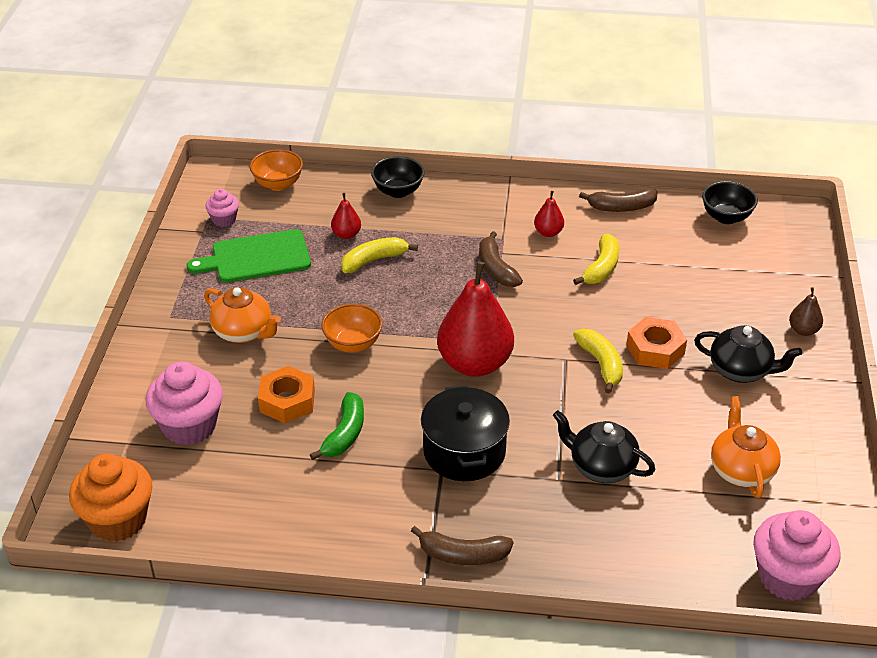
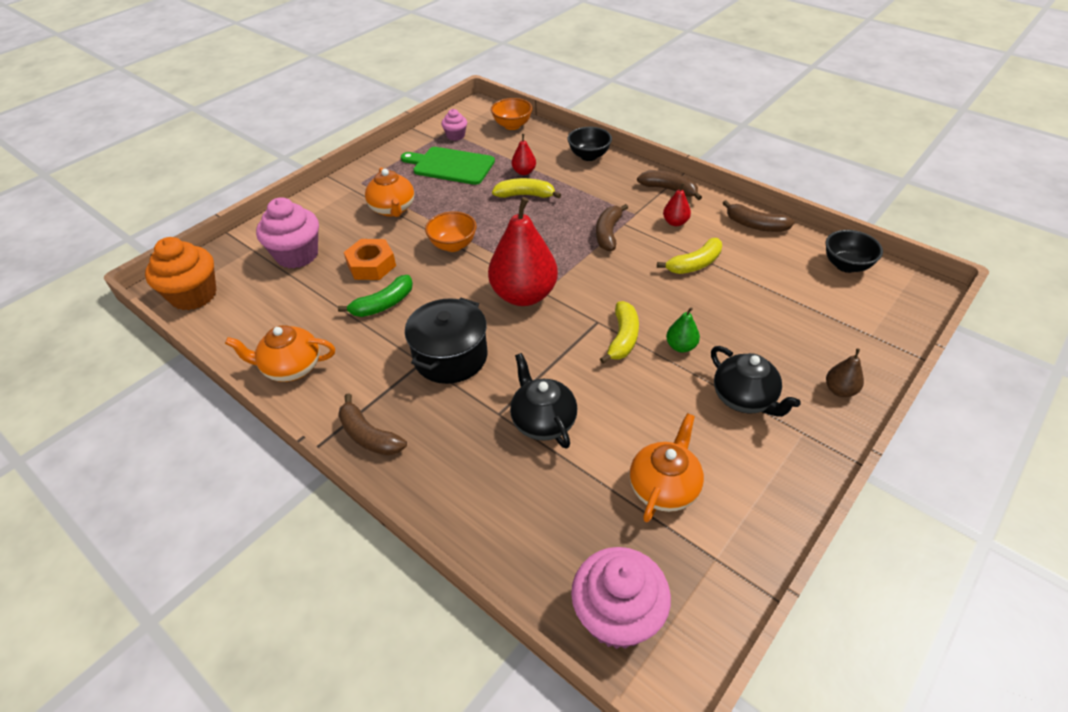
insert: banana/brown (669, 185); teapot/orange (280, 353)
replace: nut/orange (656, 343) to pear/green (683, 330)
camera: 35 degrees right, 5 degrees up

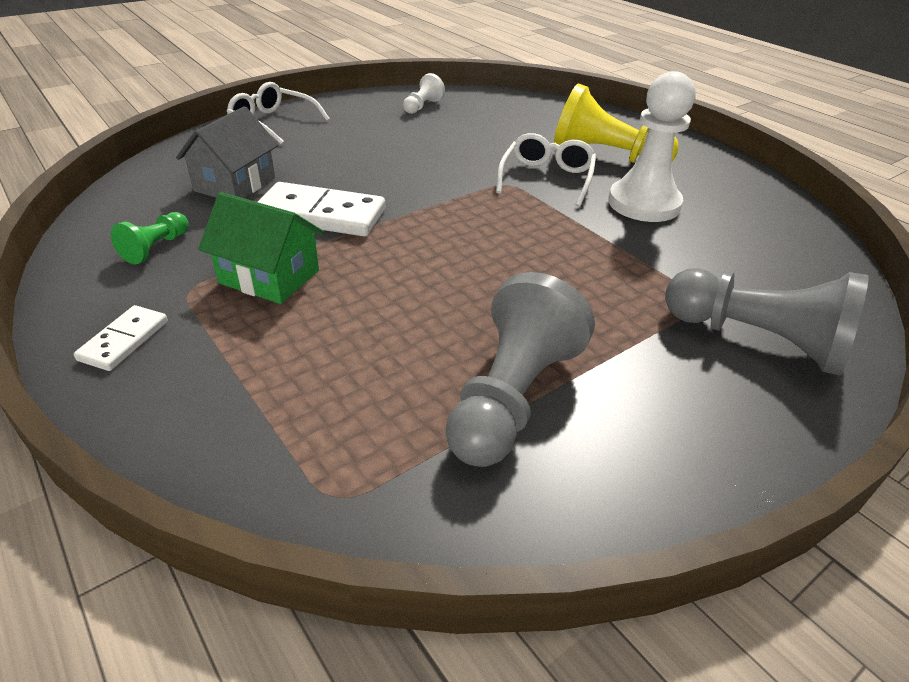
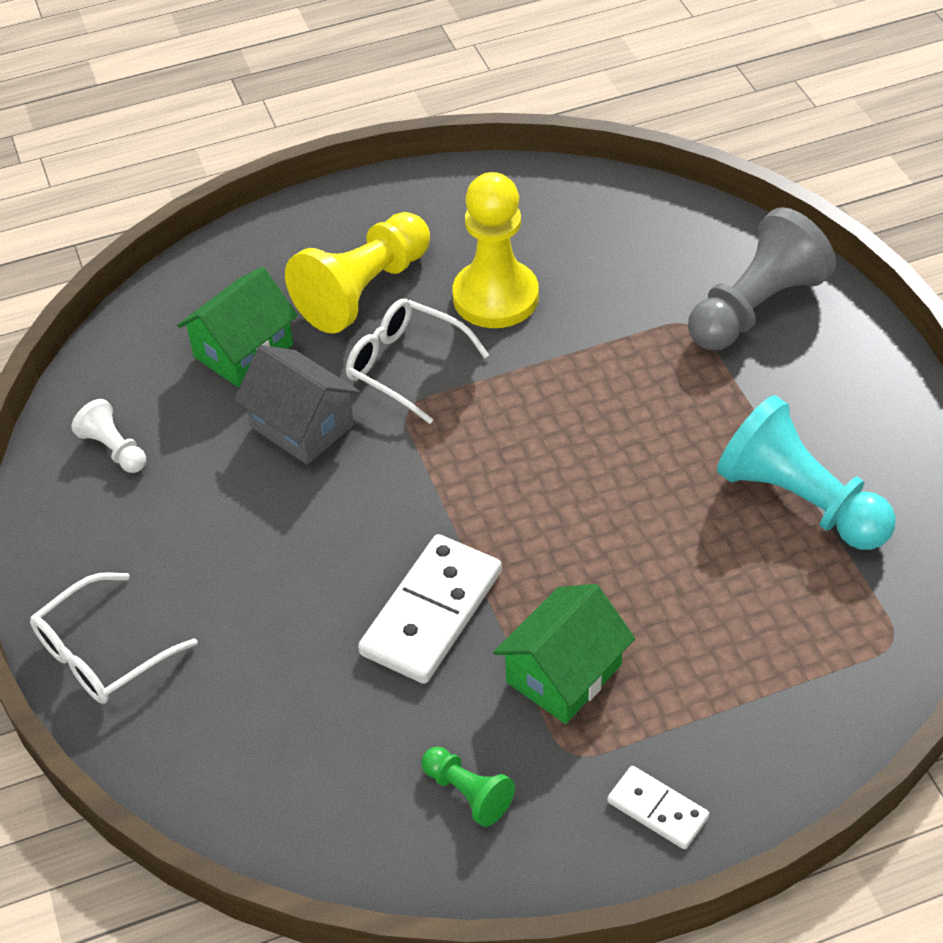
insert: house/green (237, 327)
move: house/grey (227, 152) to (297, 405)
recolor: pawn/white (652, 146) to pawn/yellow (496, 250); pawn/grey (520, 369) to pawn/turquoise (806, 472)
camera: 70 degrees left, 10 degrees up

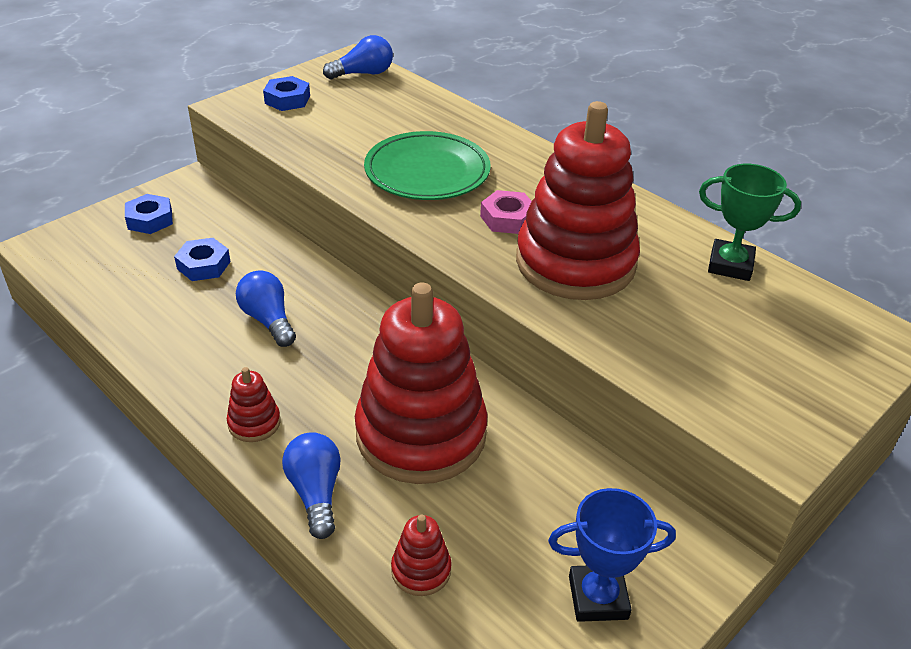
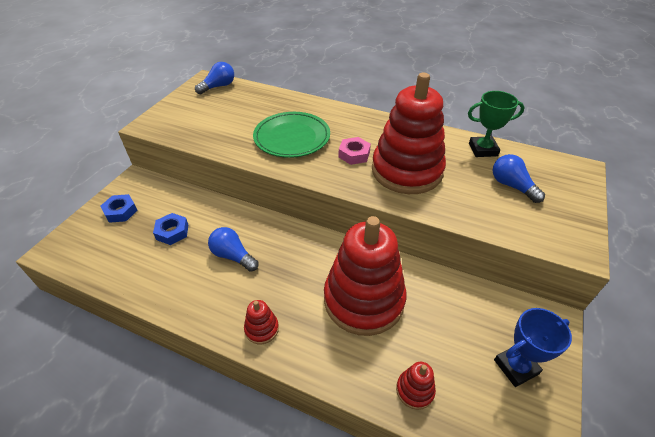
delete: nut/blue (286, 93)
move: light bulb/blue (311, 485) to (519, 178)
camera: 20 degrees left, 5 degrees up

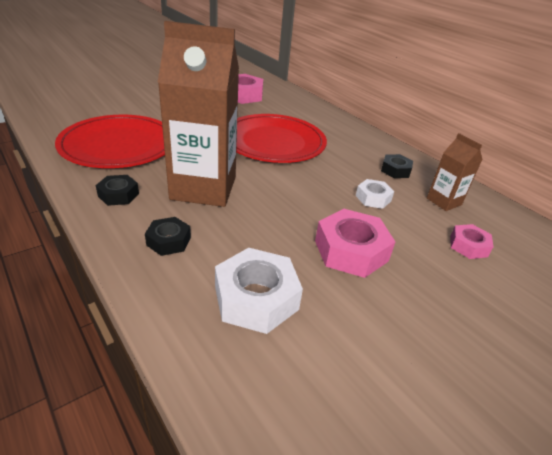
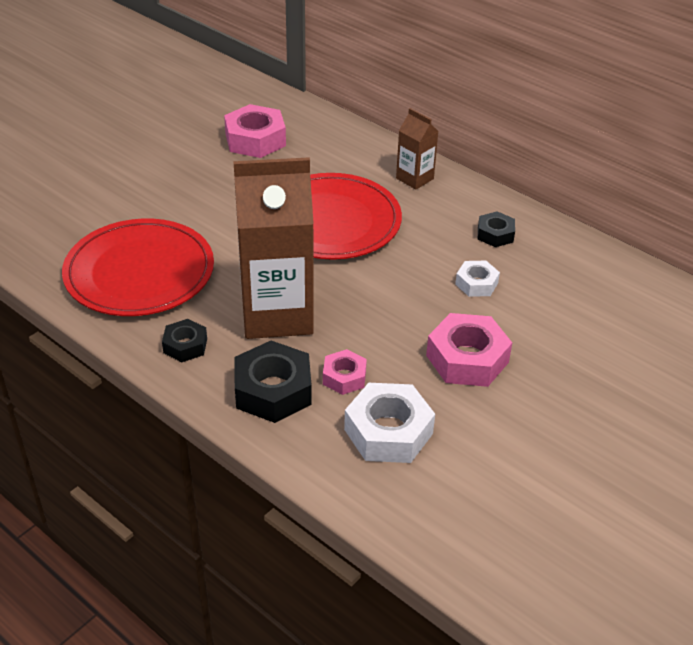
move: carton/brown (455, 172) to (417, 149); nut/pink (472, 241) to (345, 372)
resize: nut/black (168, 236) = (273, 382) x1.76
camera: 10 degrees left, 5 degrees up

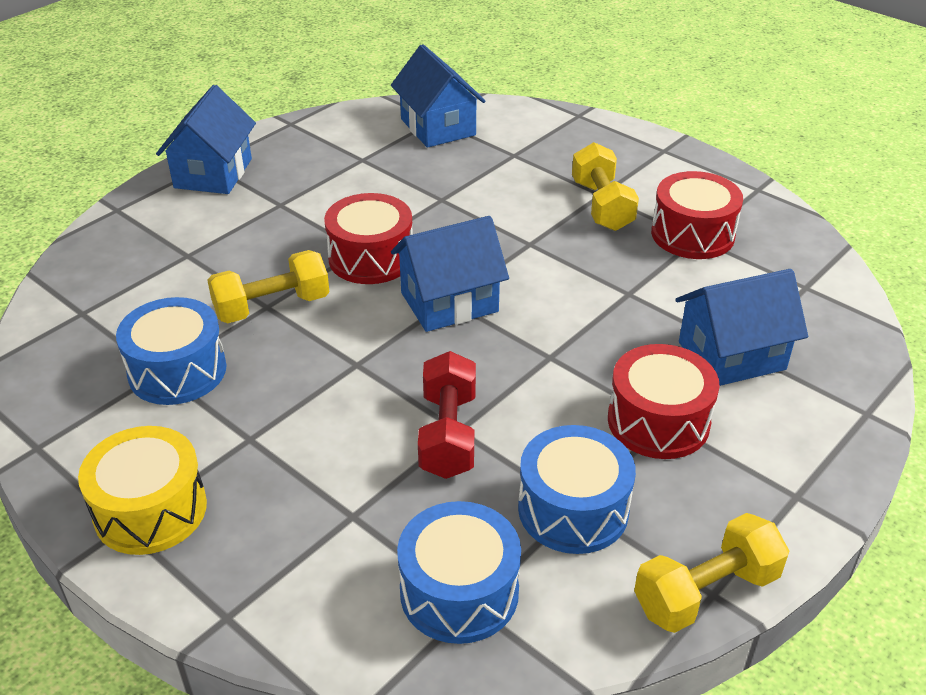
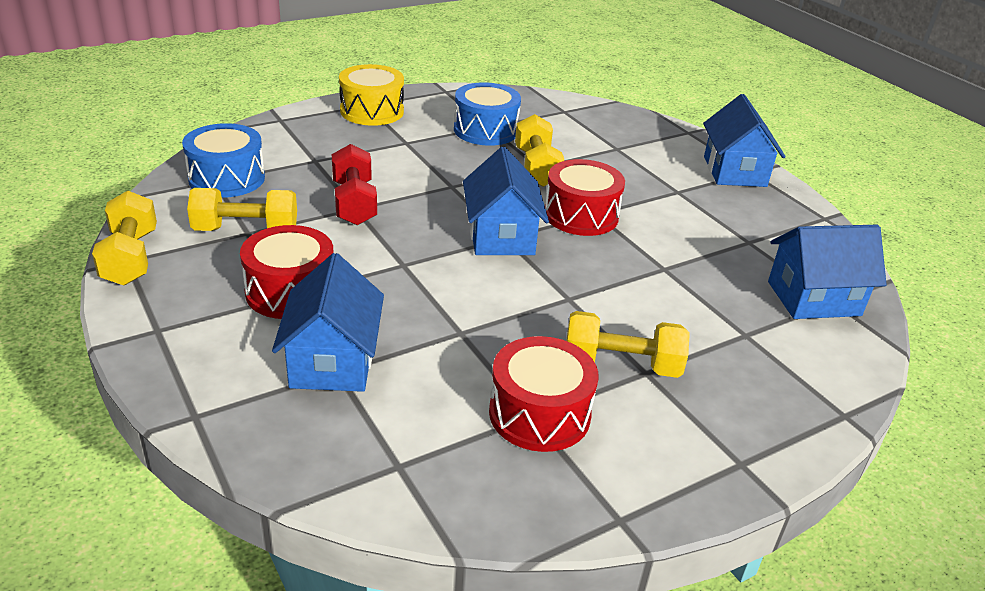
replace: drum/blue (577, 489) to dumbbell/yellow (242, 209)
rotate: house/blue (206, 139) = (744, 140) 60 degrees clockwise; dumbbell/red (447, 415) = (354, 184) 60 degrees clockwise
camera: 105 degrees right, 5 degrees down

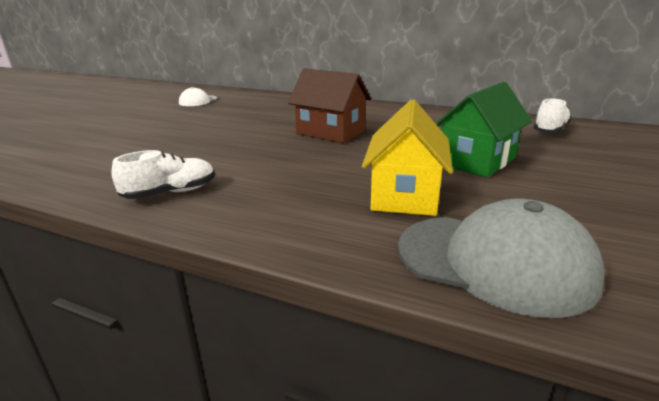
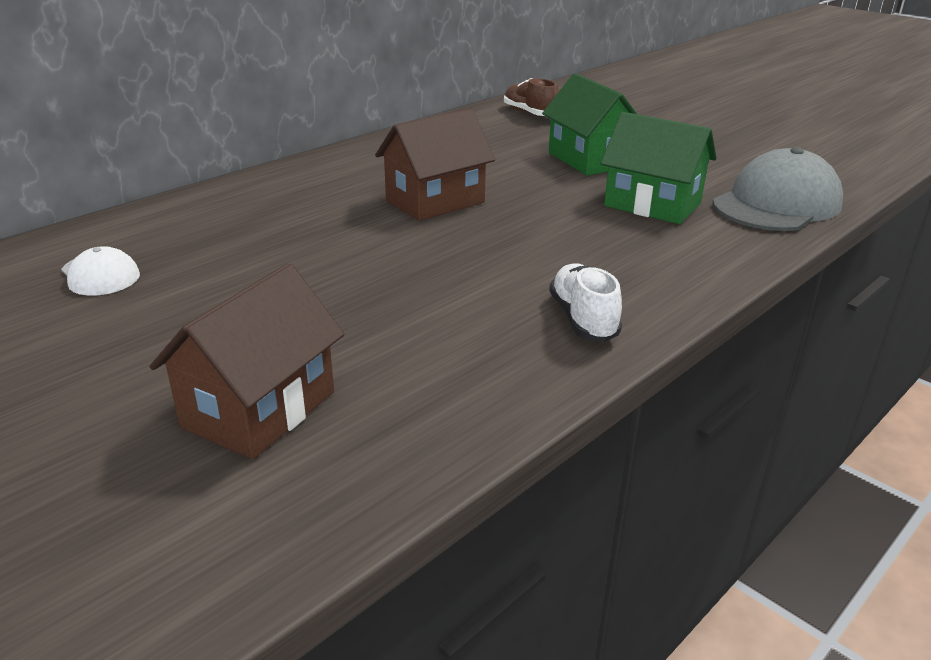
insert: house/brown (247, 361)
recolor: shoe/white (552, 115) to shoe/brown (531, 97); house/yellow (407, 157) to house/green (659, 168)
camera: 70 degrees left, 5 degrees up

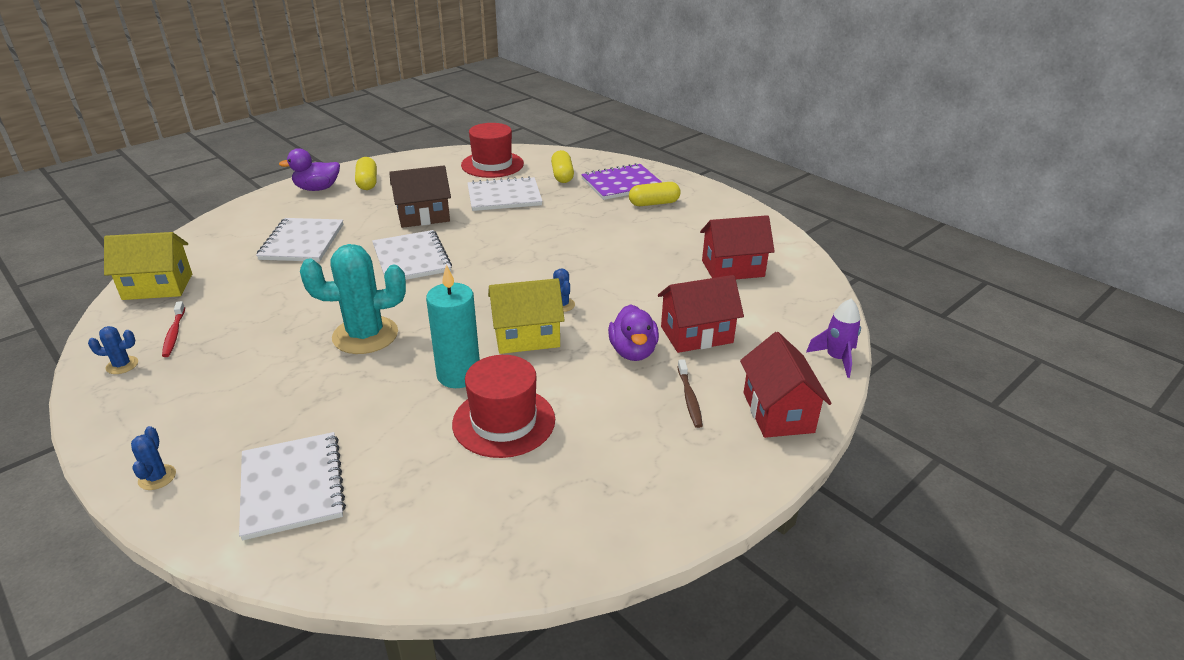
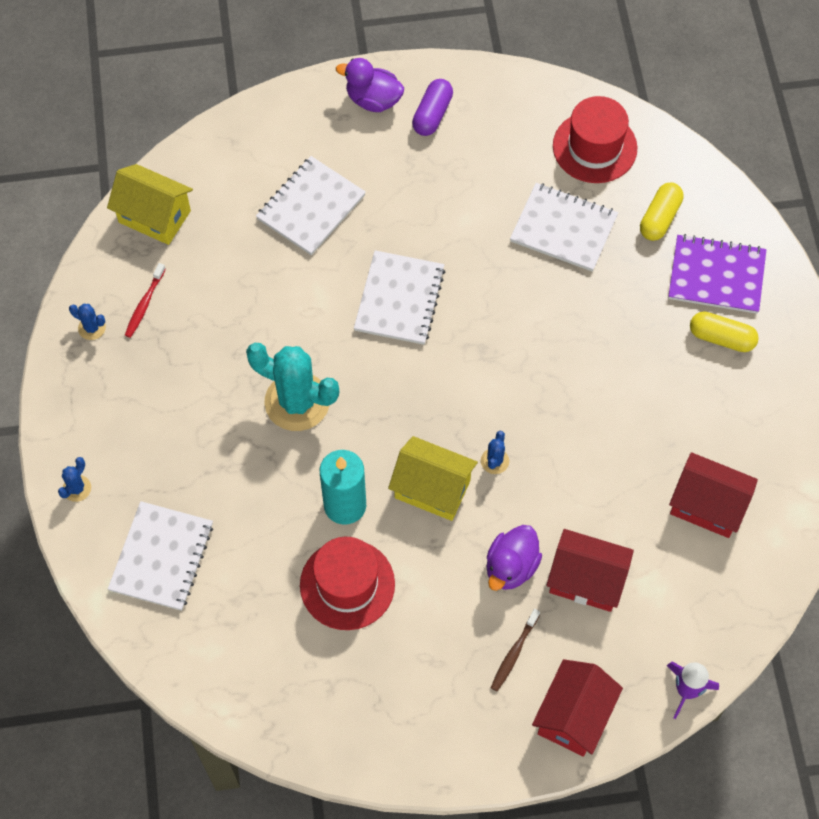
delete: house/brown (420, 196)
recolor: capsule/yellow (366, 173) to capsule/purple (432, 107)
camera: 35 degrees right, 30 degrees up

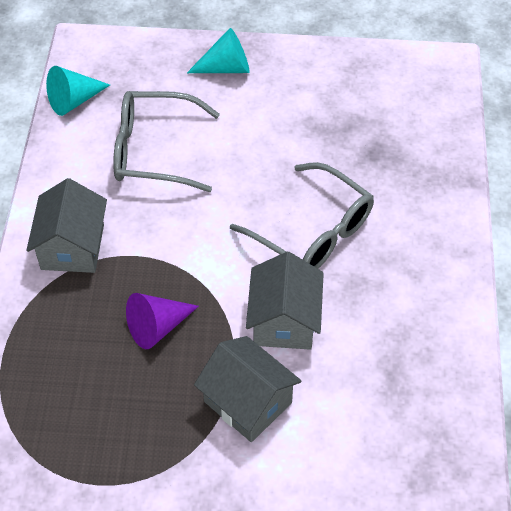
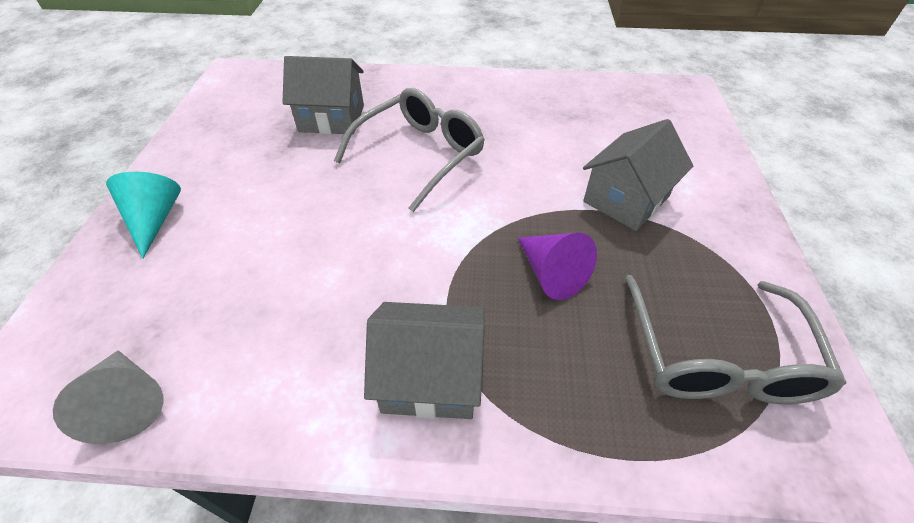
move: glasses/grey (166, 141) to (735, 339); house/grey (285, 301) to (323, 95)
recolor: cone/turquoise (78, 91) to cone/grey (108, 397)
camera: 90 degrees left, 5 degrees down

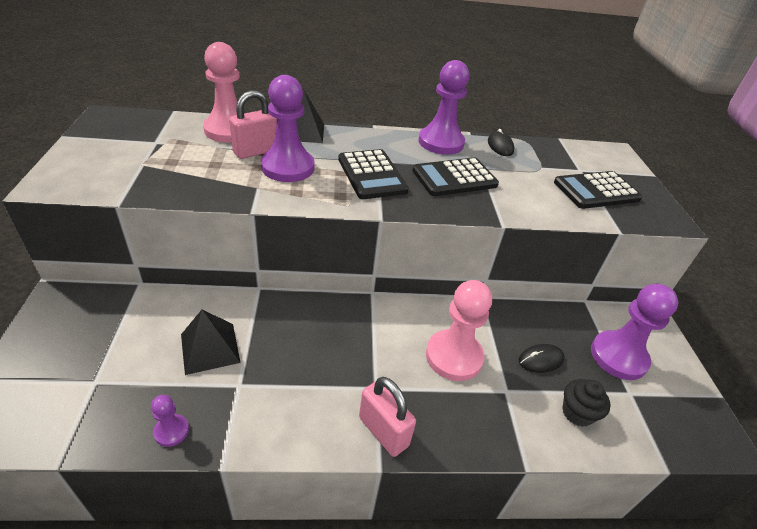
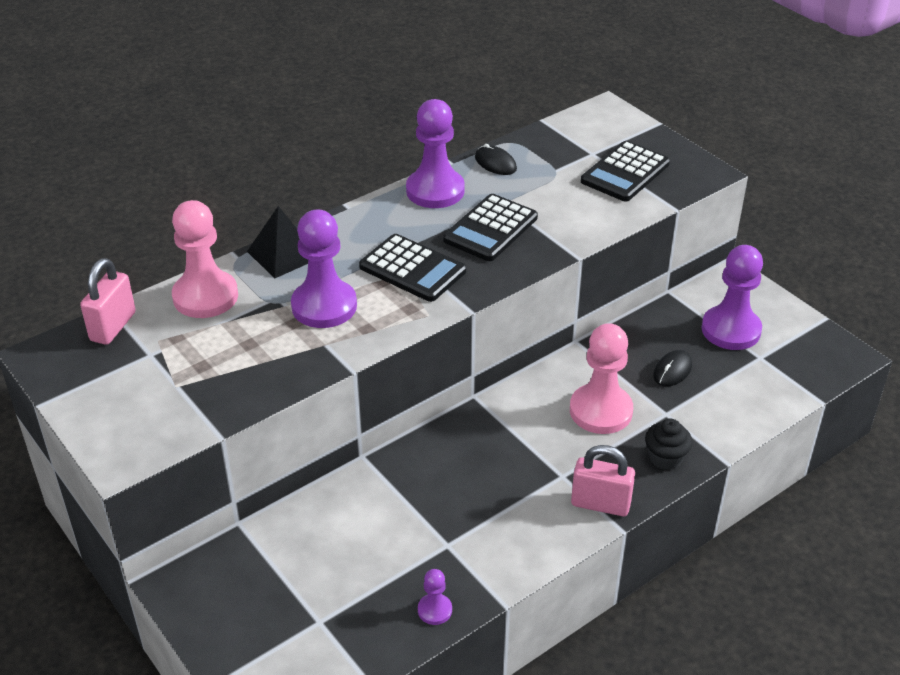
delete: pyramid/black (211, 342)
move: padlock/pink (253, 124) to (108, 301); cupcake/black (586, 403) to (668, 444)
camera: 30 degrees left, 0 degrees up

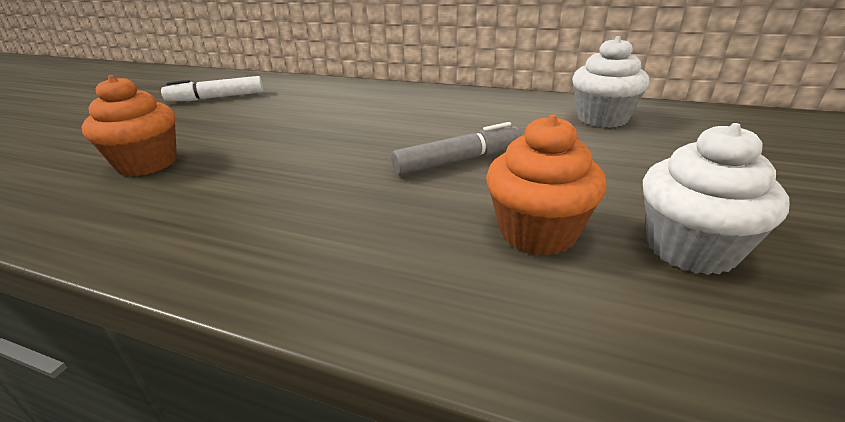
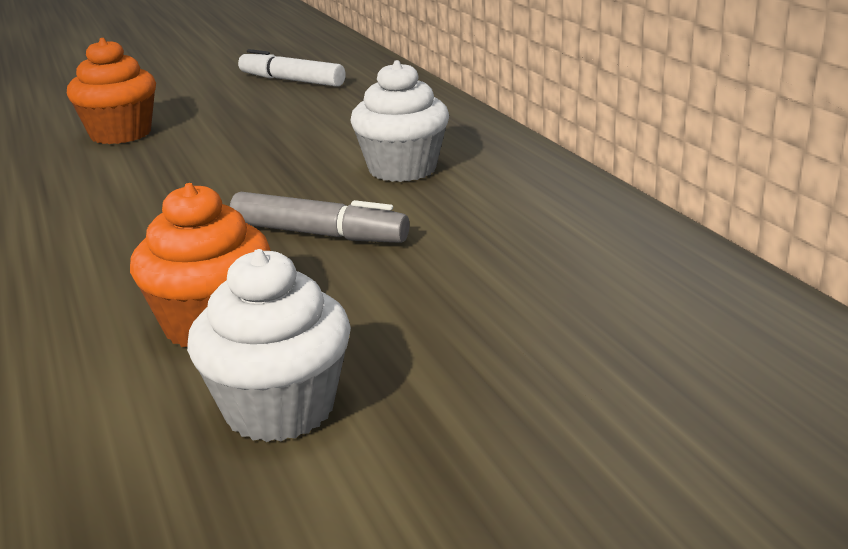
move: cupcake/white (611, 82) to (399, 121)
camera: 45 degrees right, 5 degrees down

